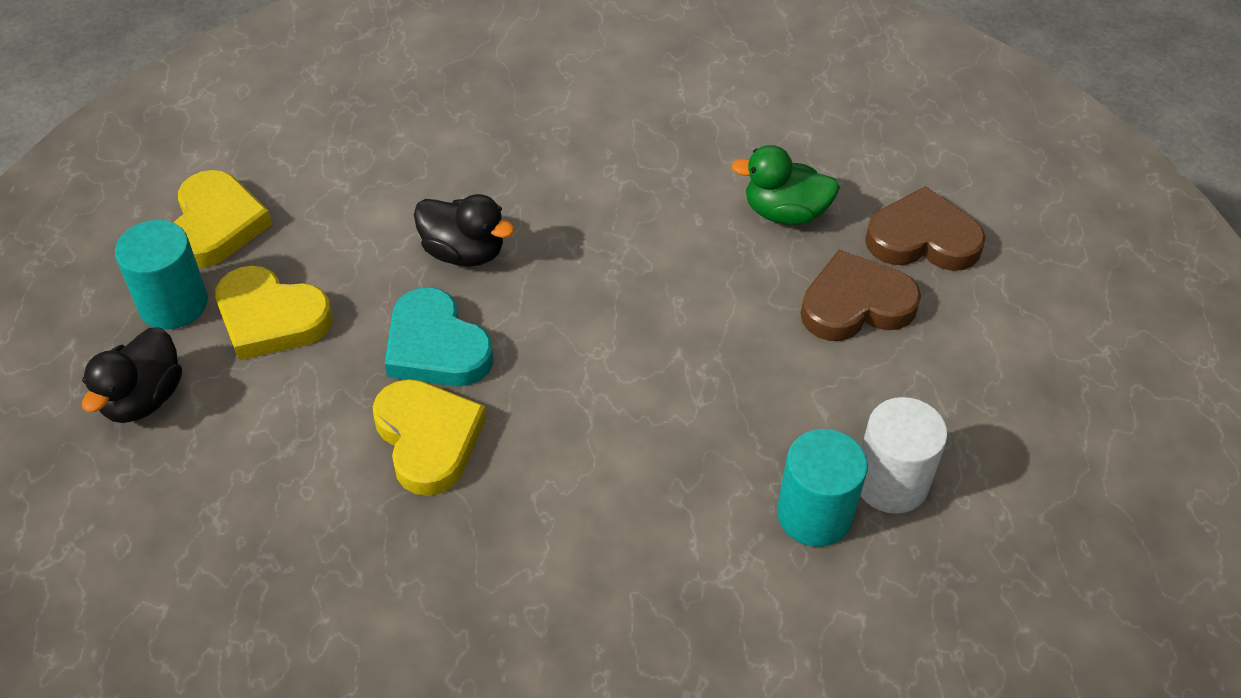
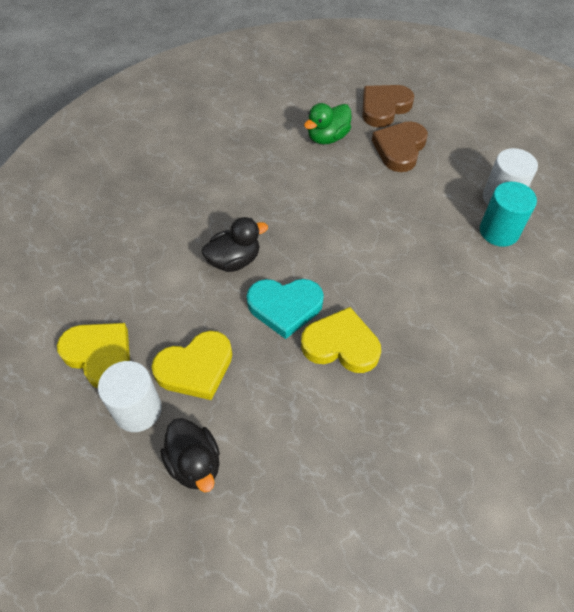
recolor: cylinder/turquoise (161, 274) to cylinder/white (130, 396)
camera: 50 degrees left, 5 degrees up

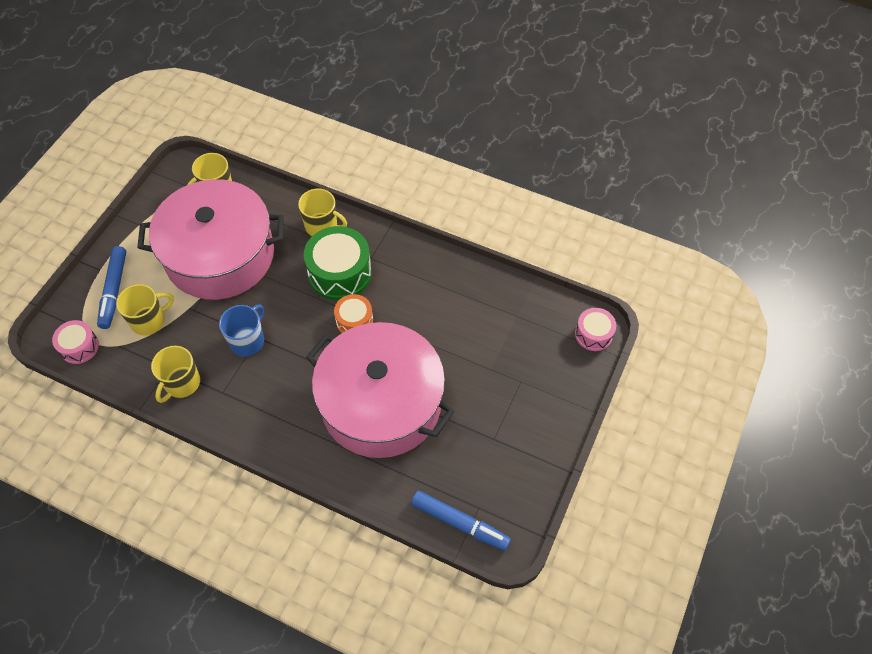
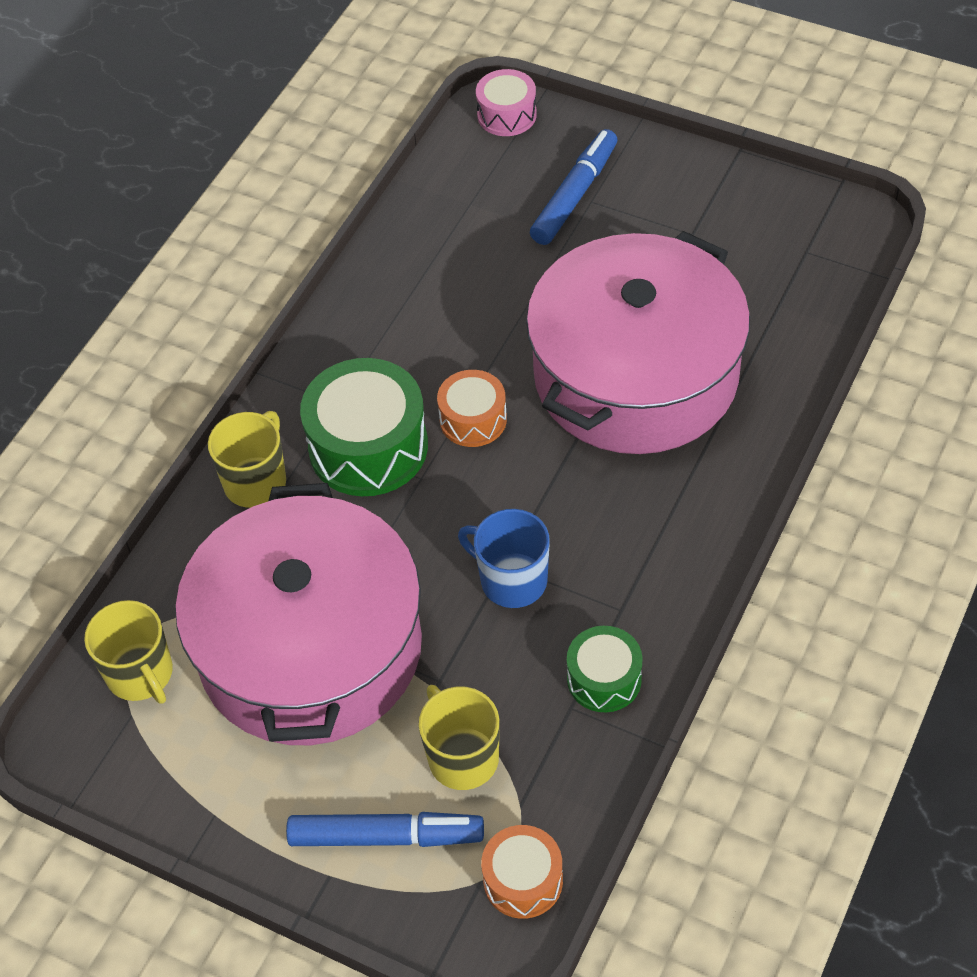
move: marker/blue (461, 521) to (573, 187)
replace: mug/yellow (175, 374) to drum/green (605, 669)
recolor: drum/pink (75, 342) to drum/orange (522, 872)
camera: 85 degrees left, 5 degrees down

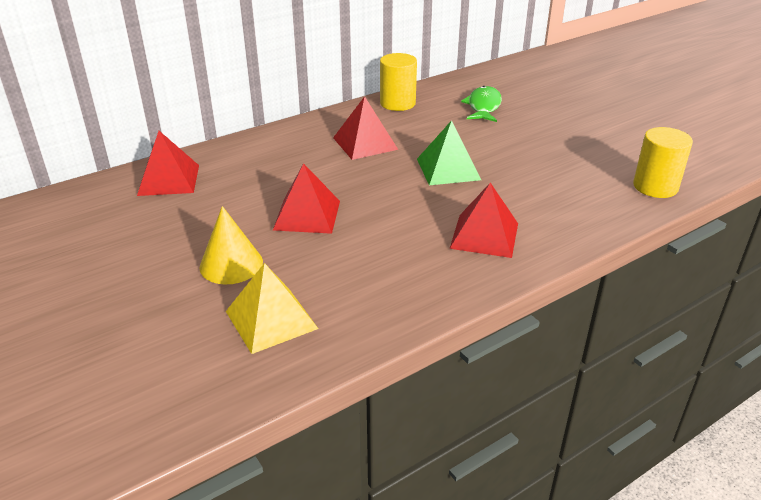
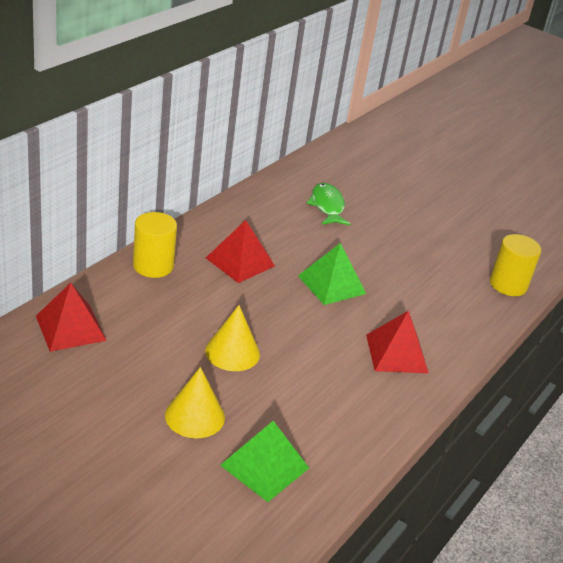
move: cylinder/yellow (398, 82) to (155, 245)
replace: pyramid/red (306, 198) to cone/yellow (232, 338)
recolor: pyramid/yellow (272, 308) to pyramid/green (264, 461)
camera: 25 degrees left, 0 degrees up

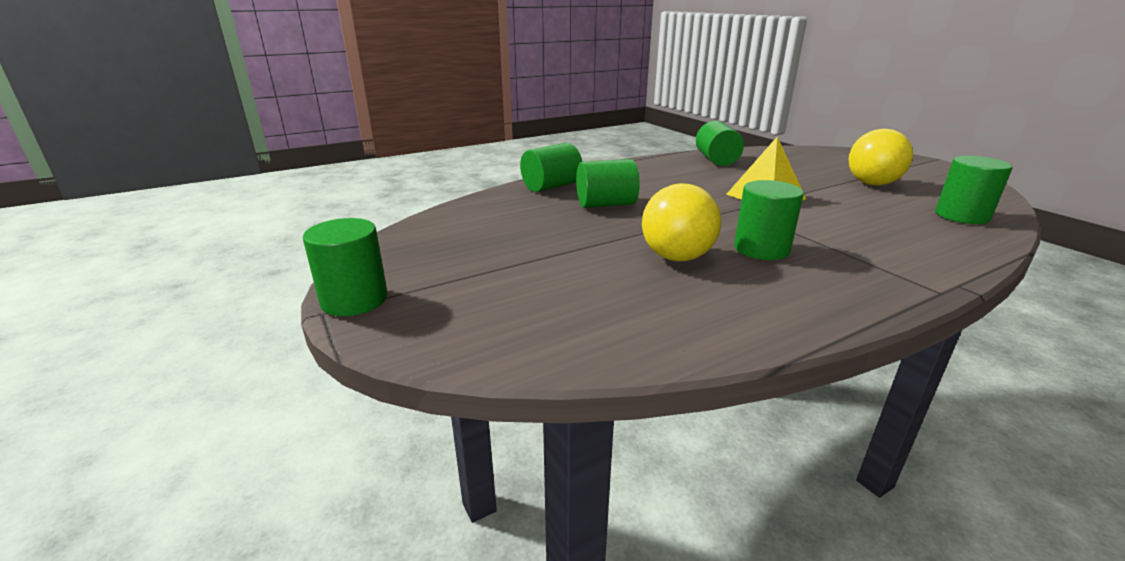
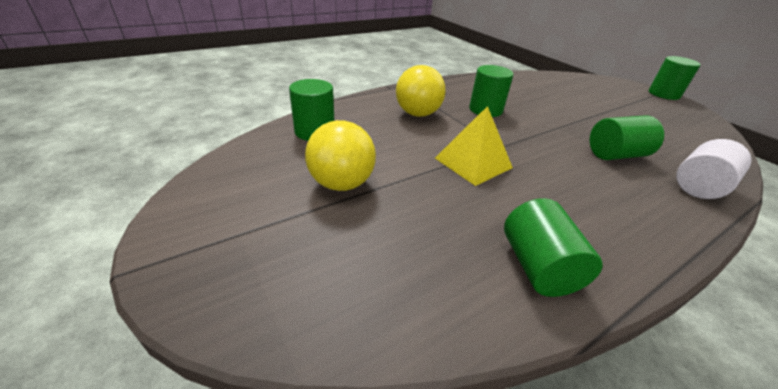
move: ball/yellow (681, 222) to (421, 91)
recolor: cylinder/green (551, 167) to cylinder/white (714, 169)
camera: 175 degrees right, 10 degrees up

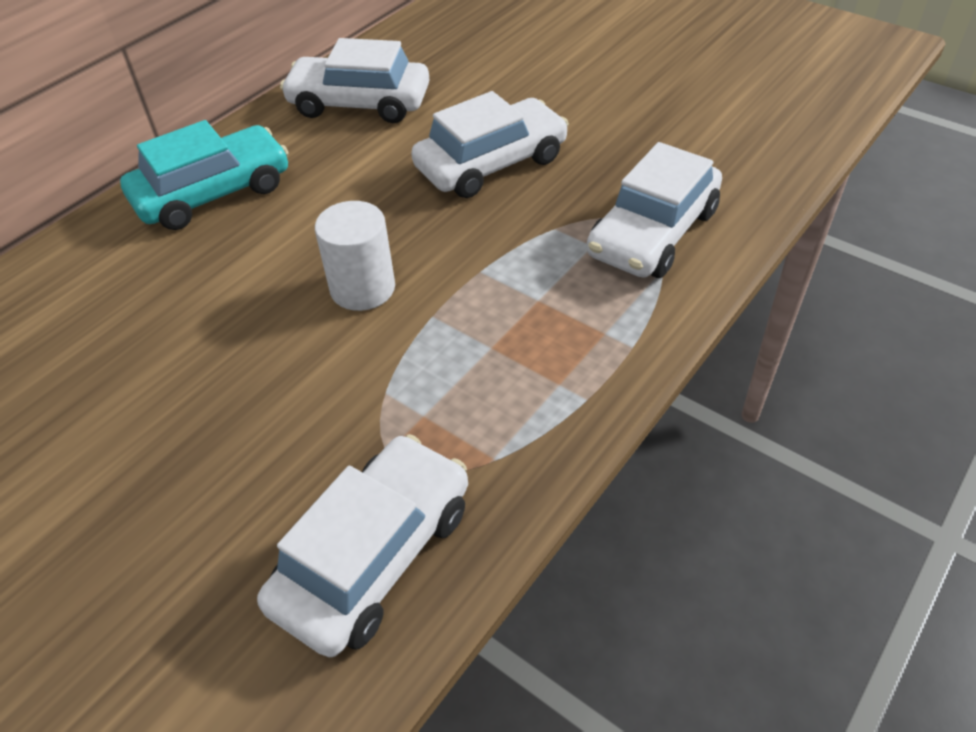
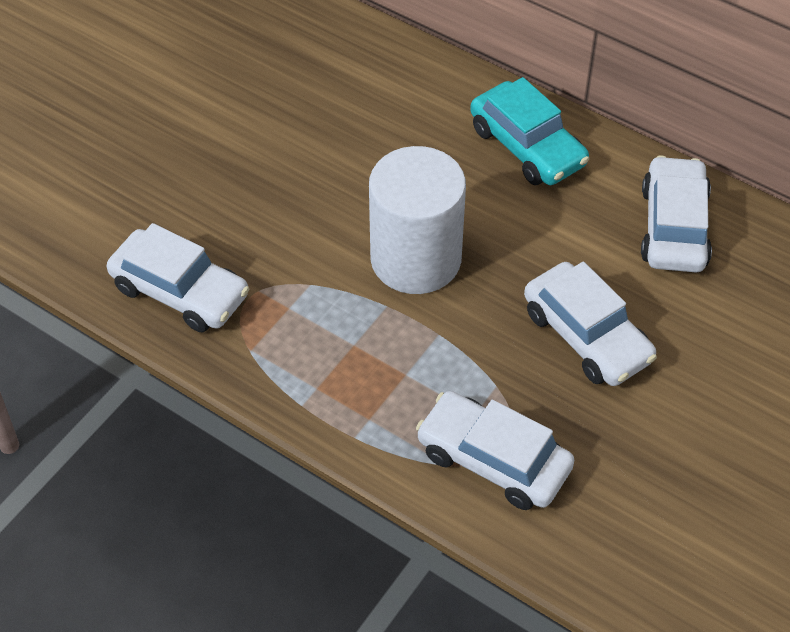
resize: cylinder/white (355, 256) = (417, 220) x1.77
camera: 85 degrees right, 5 degrees up

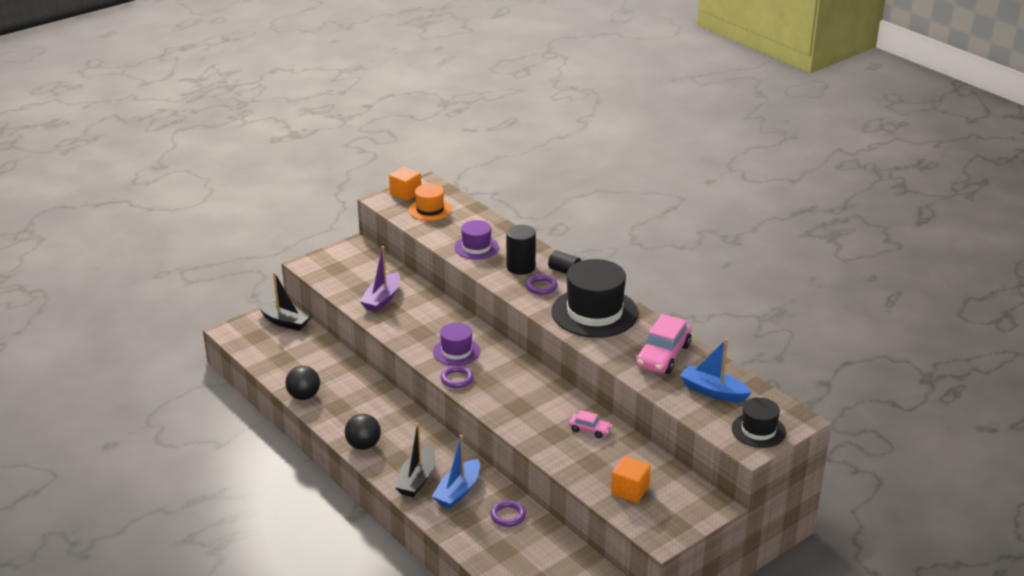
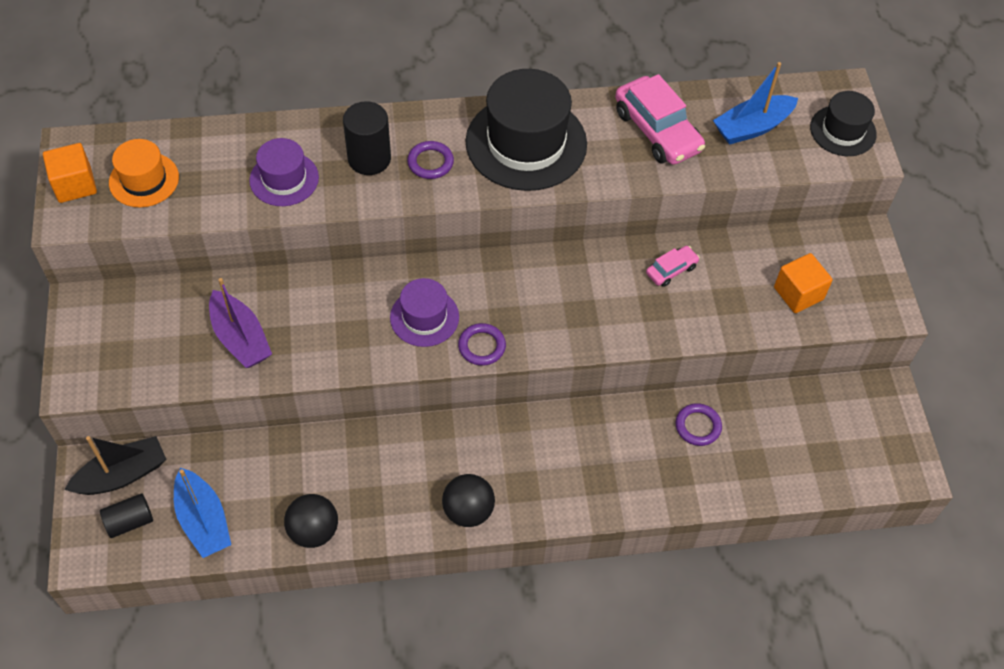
delete: boat/black (415, 460)
move: cylinder/black (564, 262) to (126, 515); boat/blue (456, 472) to (202, 513)
camera: 60 degrees left, 25 degrees up

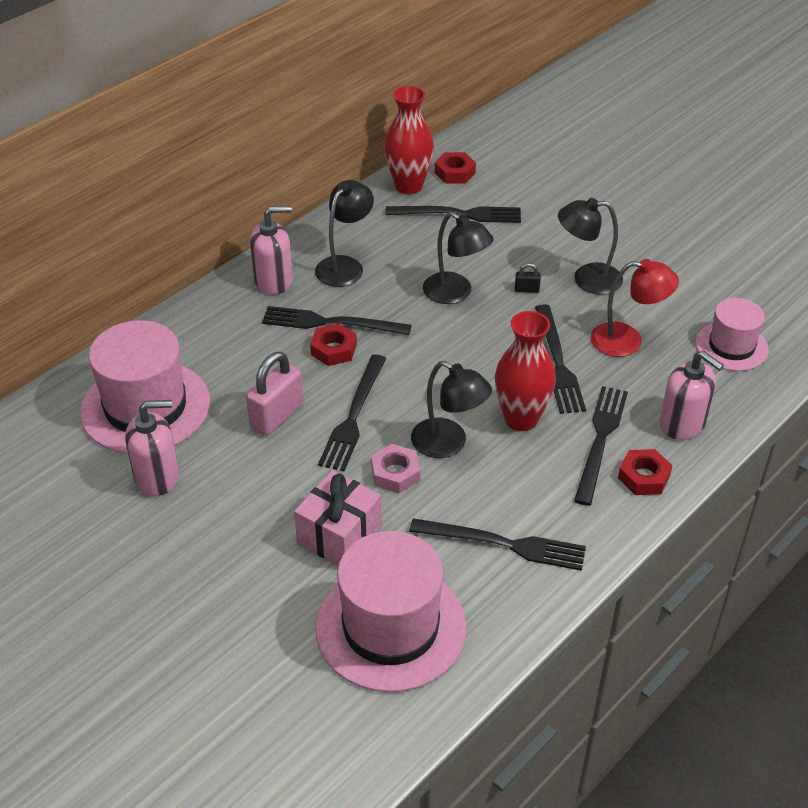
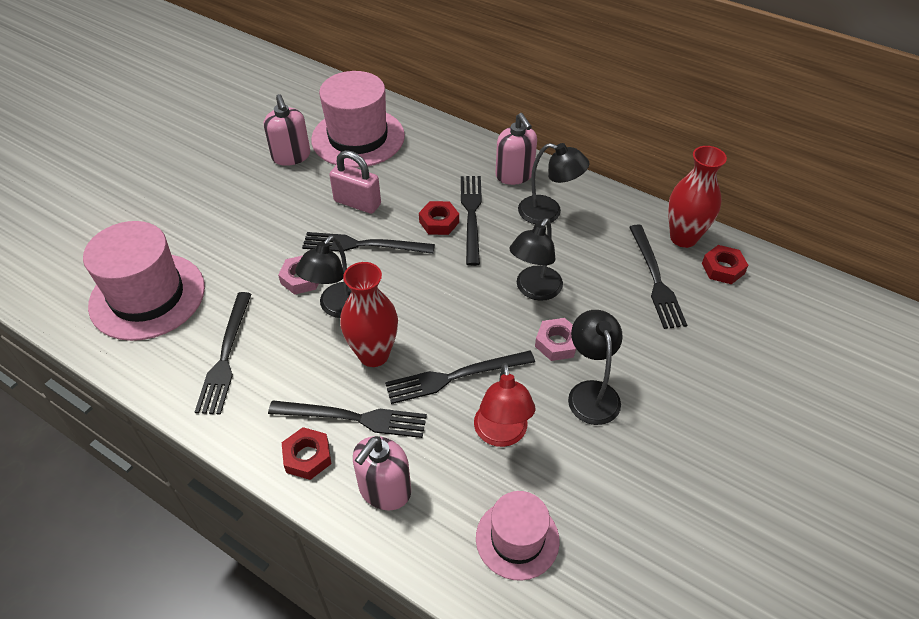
delete: gift/pink (338, 517)
replace: padlock/black (528, 278) to nut/pink (555, 339)
camera: 80 degrees right, 5 degrees up

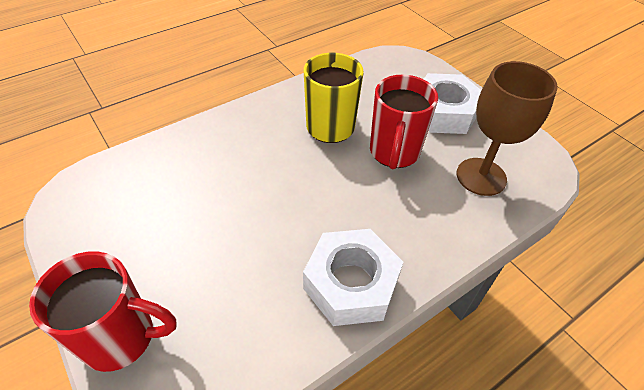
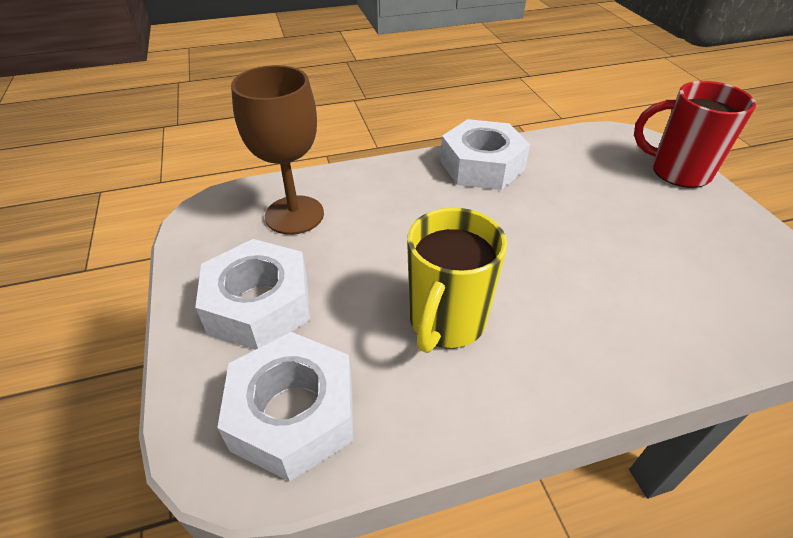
delete: mug/red (404, 122)
insert: nut/white (285, 407)
camera: 160 degrees left, 5 degrees down

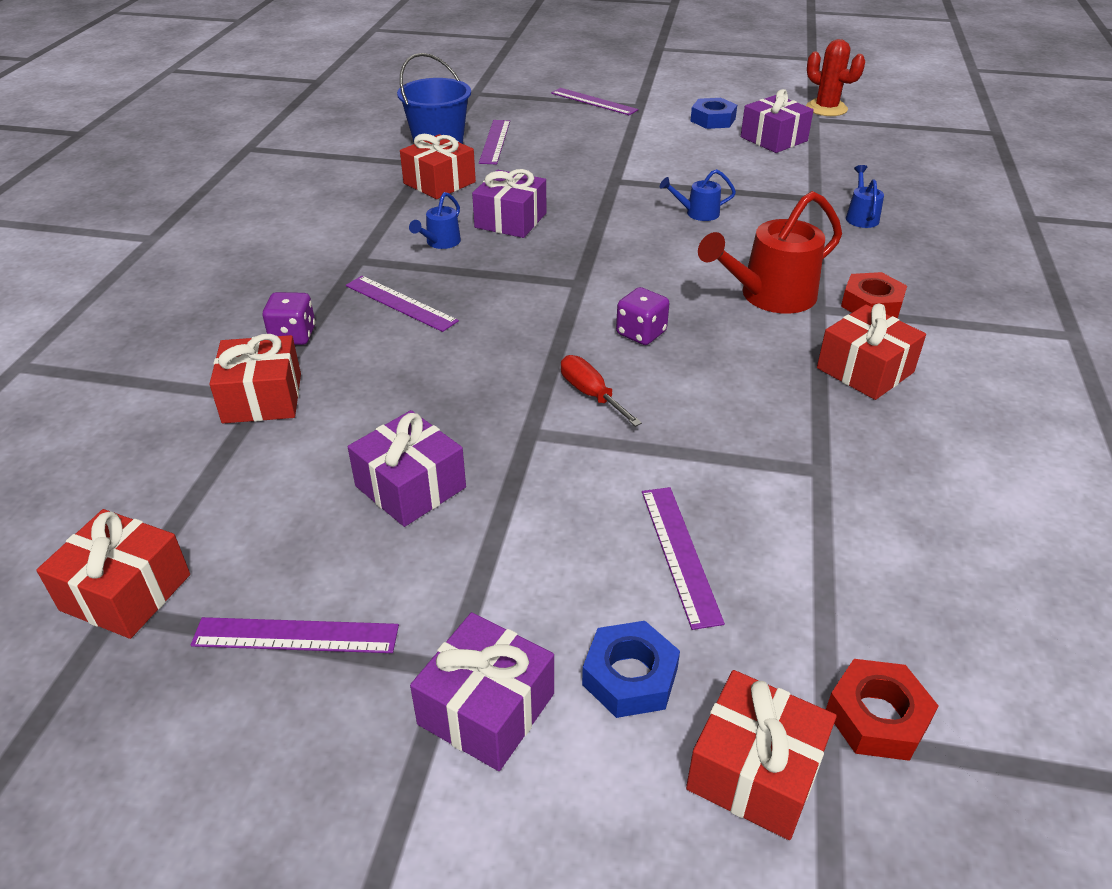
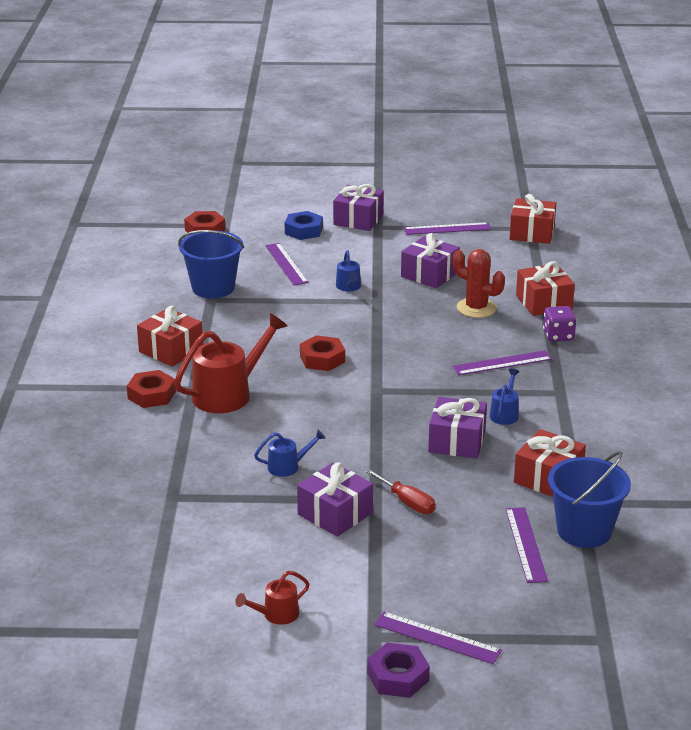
delete: gift/red (761, 755)
insert: bucket/blue (211, 264); nut/purple (398, 670)
move: cactus/red (835, 77) to (479, 283); gift/purple (777, 121) to (335, 499); watering can/blue (865, 196) to (348, 271); screwdriver/red (601, 391) to (401, 491)
replace: nut/blue (713, 113) to watering can/red (272, 598); dice/purple (643, 316) to nut/red (322, 353)
rotate: ruler/purple (402, 304) = (502, 363) 45 degrees counterclockwise
camera: 170 degrees right, 10 degrees down

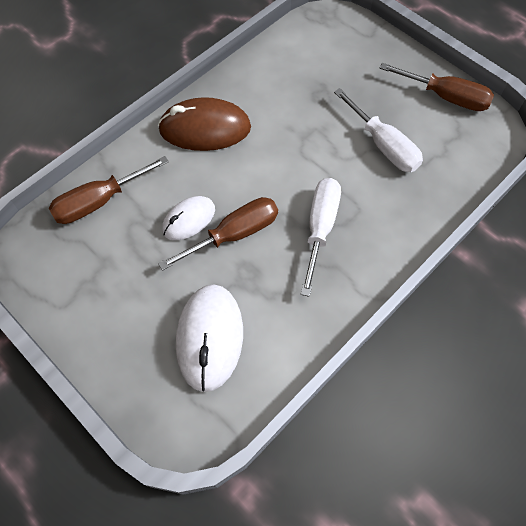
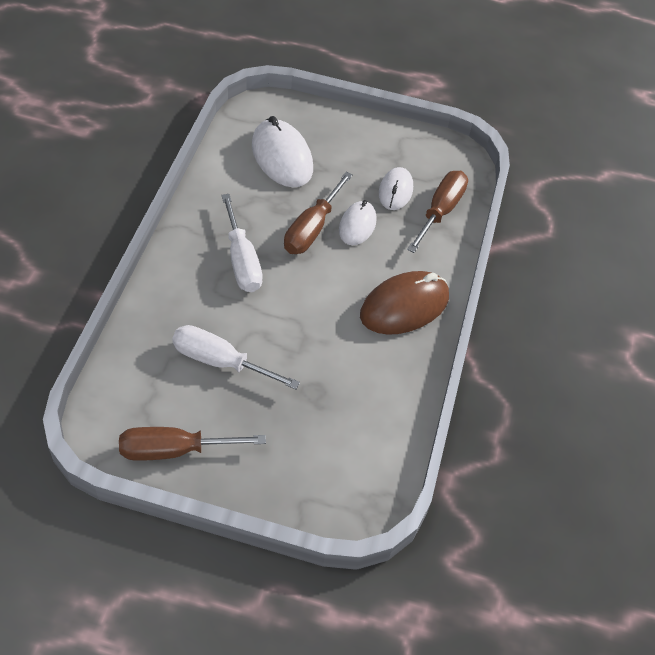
insert: mouse/white (396, 188)
camera: 145 degrees right, 10 degrees down

